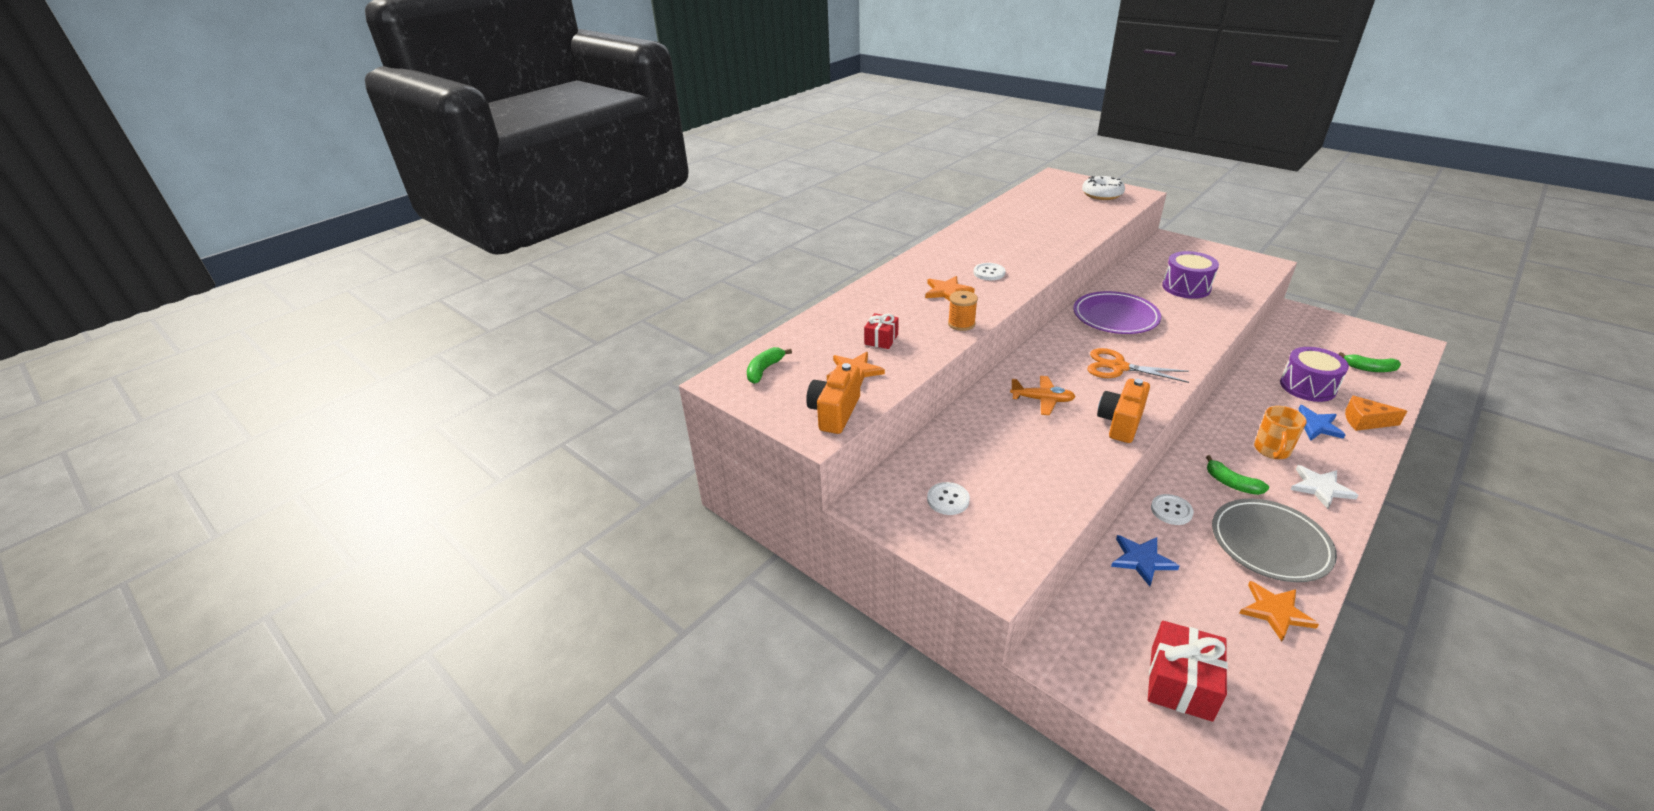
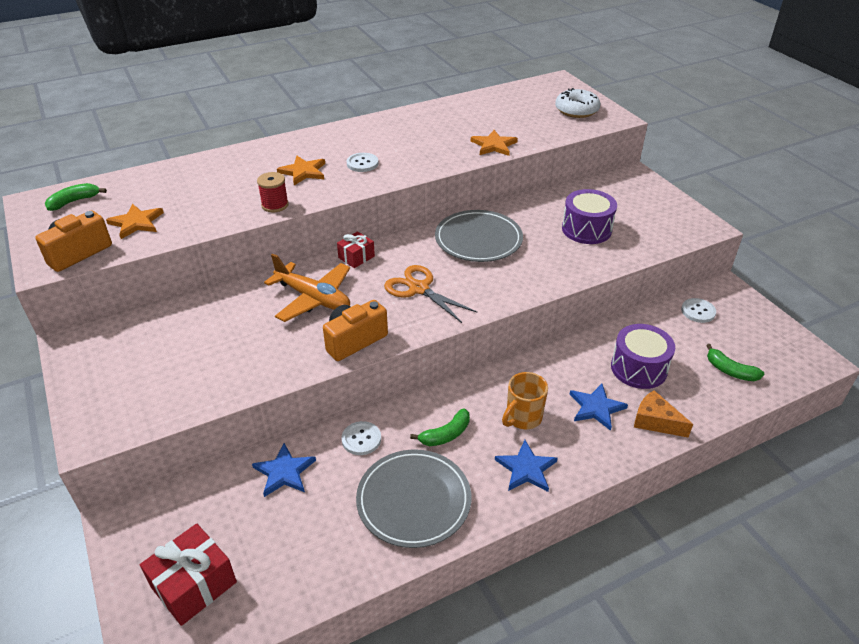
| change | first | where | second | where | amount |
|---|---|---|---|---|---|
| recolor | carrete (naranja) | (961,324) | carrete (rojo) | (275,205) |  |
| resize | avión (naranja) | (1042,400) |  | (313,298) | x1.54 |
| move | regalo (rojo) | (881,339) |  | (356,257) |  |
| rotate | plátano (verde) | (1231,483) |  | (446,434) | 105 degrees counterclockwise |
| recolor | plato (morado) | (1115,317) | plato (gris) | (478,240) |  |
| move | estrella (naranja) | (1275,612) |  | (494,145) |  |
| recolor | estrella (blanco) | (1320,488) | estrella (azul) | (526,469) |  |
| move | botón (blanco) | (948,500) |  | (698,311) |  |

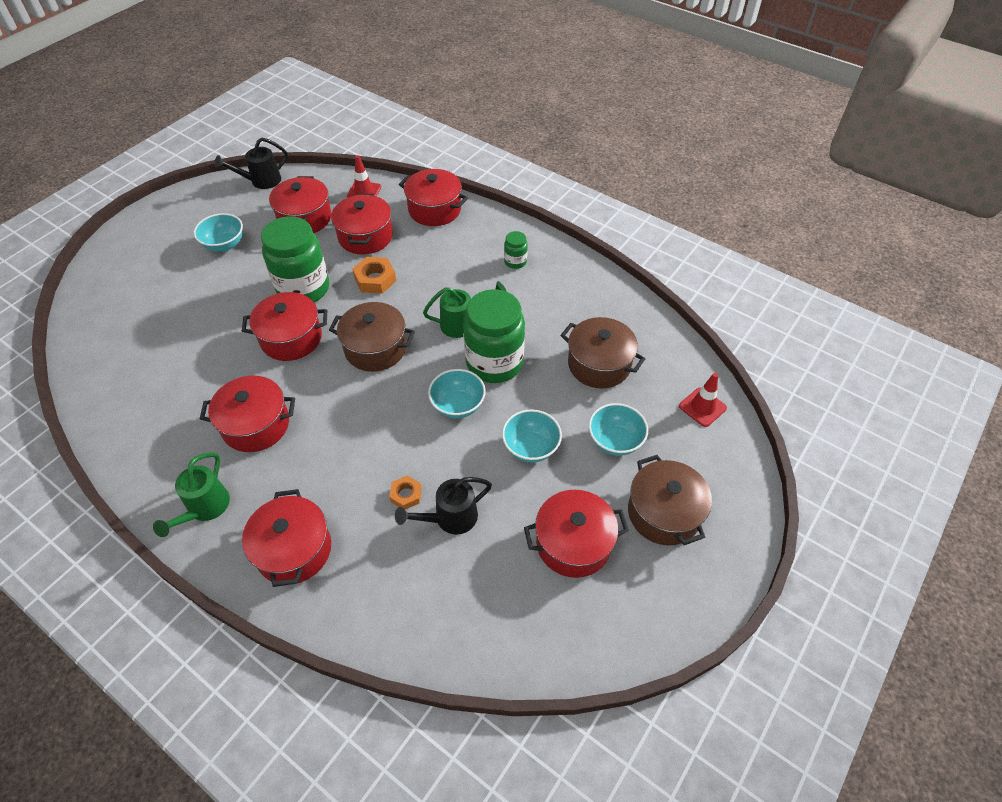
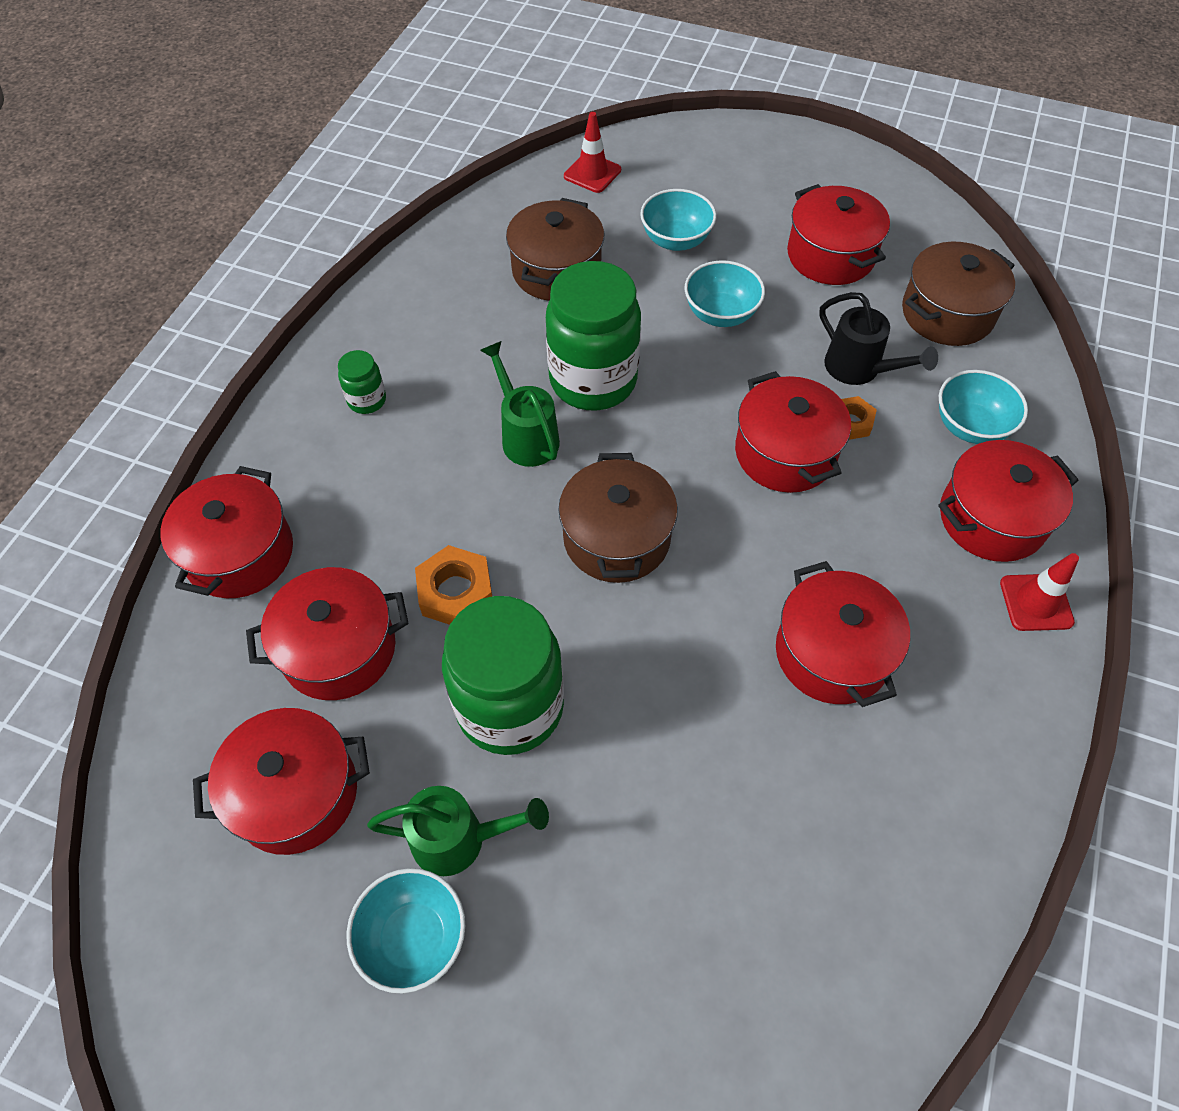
| change | first | where | second | where | amount |
|---|---|---|---|---|---|
| move | regadera (verde) | (205,508) |  | (459,839) |  |
| move | olla (rojo) | (291,338) |  | (785,453) |  |
| move | olla (marrón) | (663,513) |  | (947,313) |  |
| move | cuenco (turquesa) | (458,405) |  | (970,426) |  |
| move | cono de tráfico (rojo) | (364,192) |  | (1036,602) |  |
| delete | regadera (negro) | (261,181) |  |  |  |

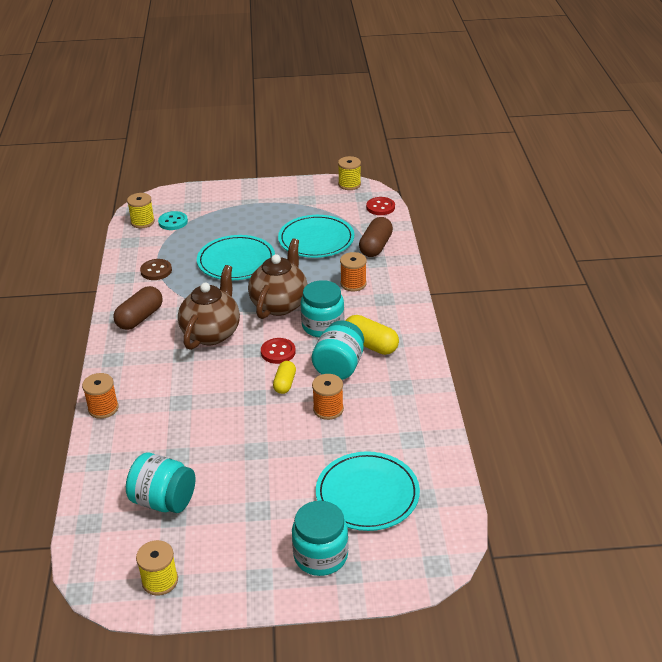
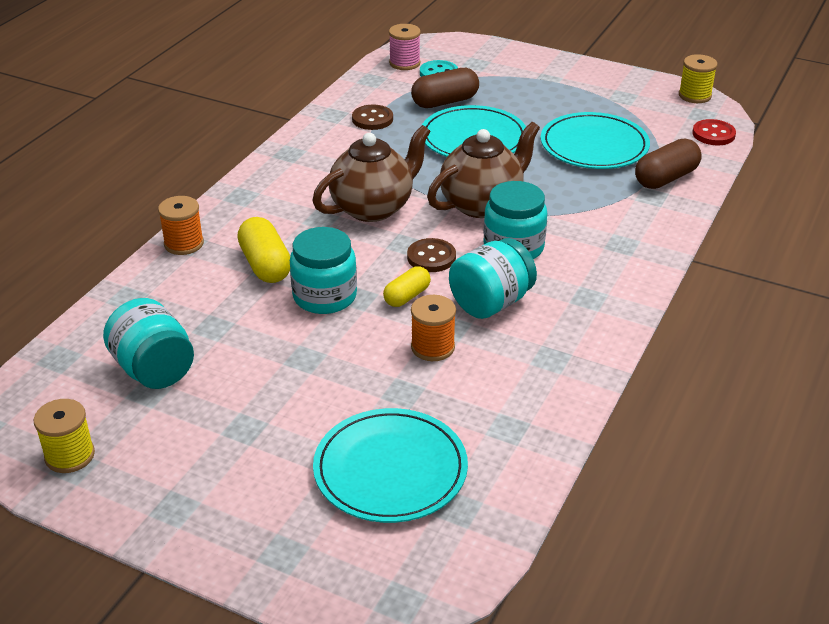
| change | first | where | second | where | amount |
|---|---|---|---|---|---|
| move | cápsula (amarillo) | (370,345) |  | (265,265) |  |
| move | tarro (turquesa) | (320,555) |  | (325,296) |  |
| recolor | carrete (amarillo) | (142,222) | carrete (rosa) | (404,63) |  |
| recolor | botón (rojo) | (278,352) | botón (marrón) | (431,257) |  |
| move | cápsula (marrón) | (140,318) |  | (445,102) |  |
| delete | carrete (naranja) | (353,284) |  |  |  |

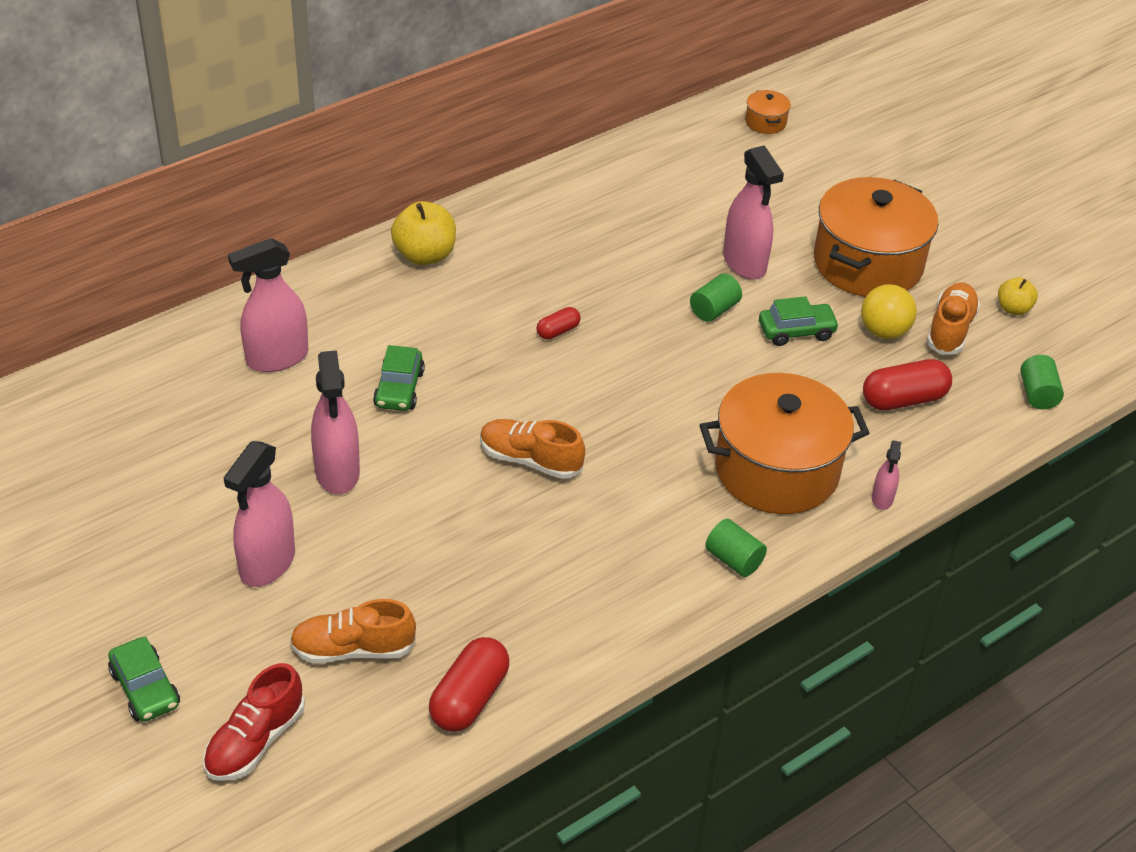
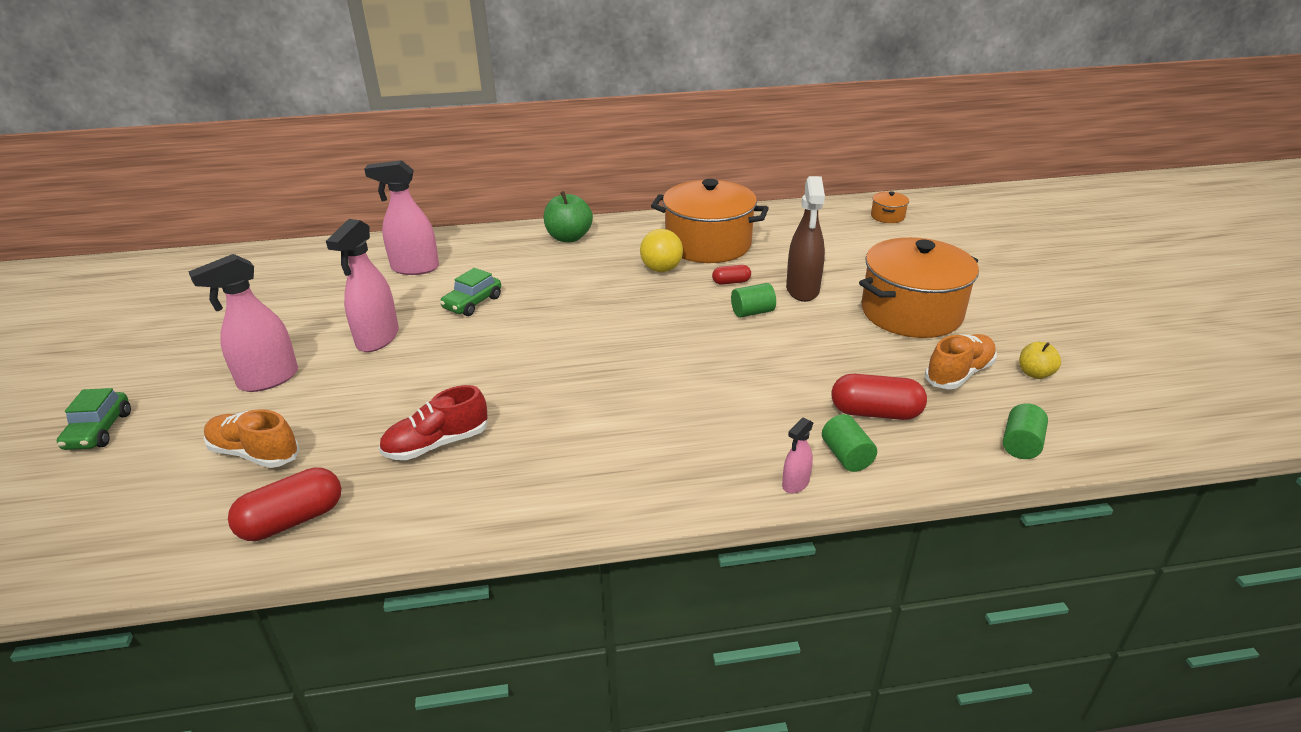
| change | first | where | second | where | amount |
|---|---|---|---|---|---|
| move | zapato (rojo) | (255,741) |  | (437,444) |  |
| recolor | manzana (amarillo) | (425,255) | manzana (verde) | (569,237) |  |
| move | pelota (amarillo) | (884,331) |  | (661,269) |  |
| move | olla (naranja) | (777,470) |  | (708,244) |  |
| move | cápsula (rojo) | (558,331) |  | (731,282) |  |
| recolor | pulverizador (rosa) | (744,263) | pulverizador (marrón) | (802,290) |  |
| move | cilindro (verde) | (733,560) |  | (846,456) |  |
| delete | zapato (naranja) | (530,460) |  |  |  |
| delete | coche (verde) | (796,331) |  |  |  |

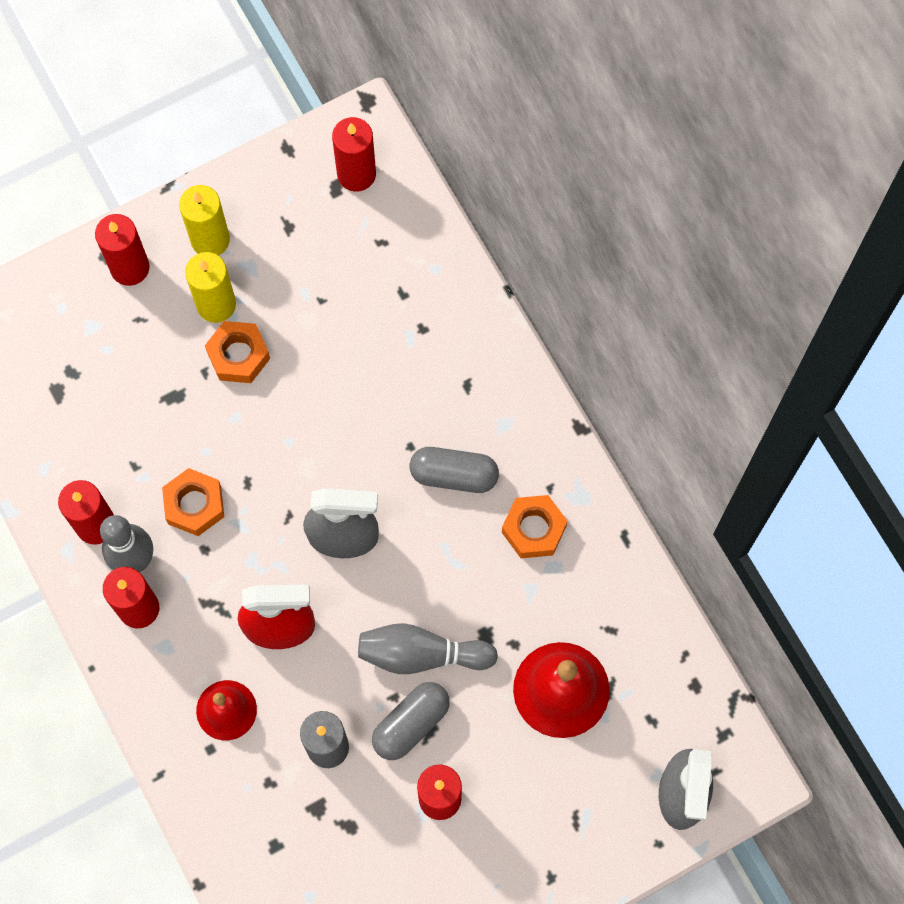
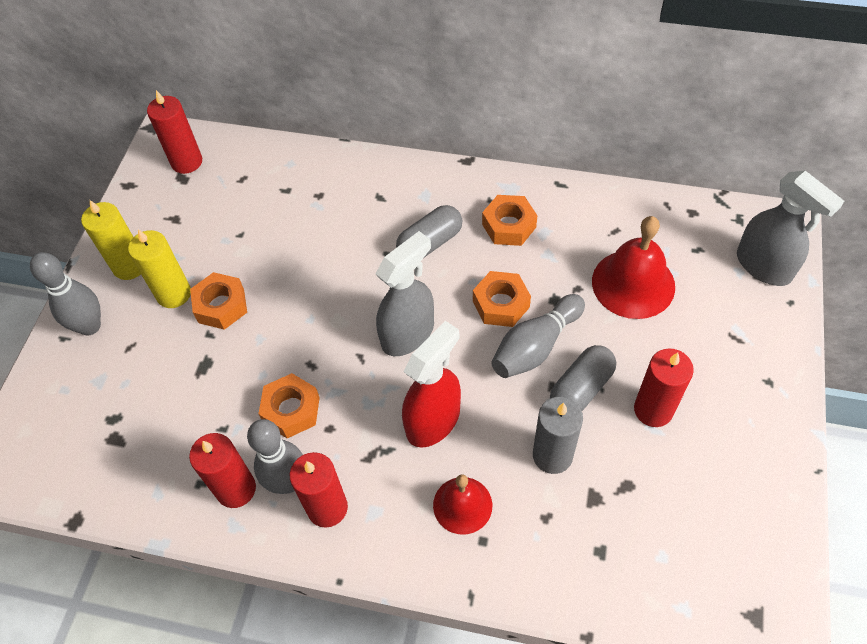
| change | first | where | second | where | amount |
|---|---|---|---|---|---|
| replace | vela (rojo) | (130,267) | bolo (gris) | (90,326) |  |
| insert |  |  | tuerca (naranja) | (501,304) |  |
| rotate | cápsula (gris) | (411,724) |  | (581,388) | 45 degrees clockwise |

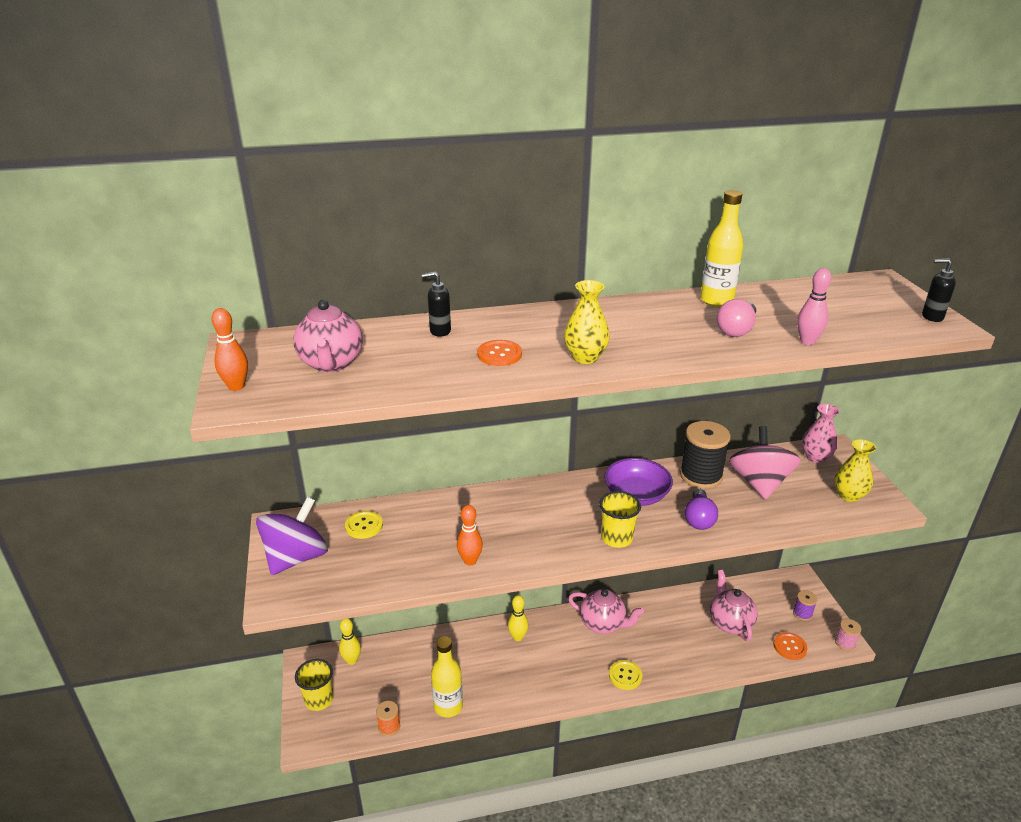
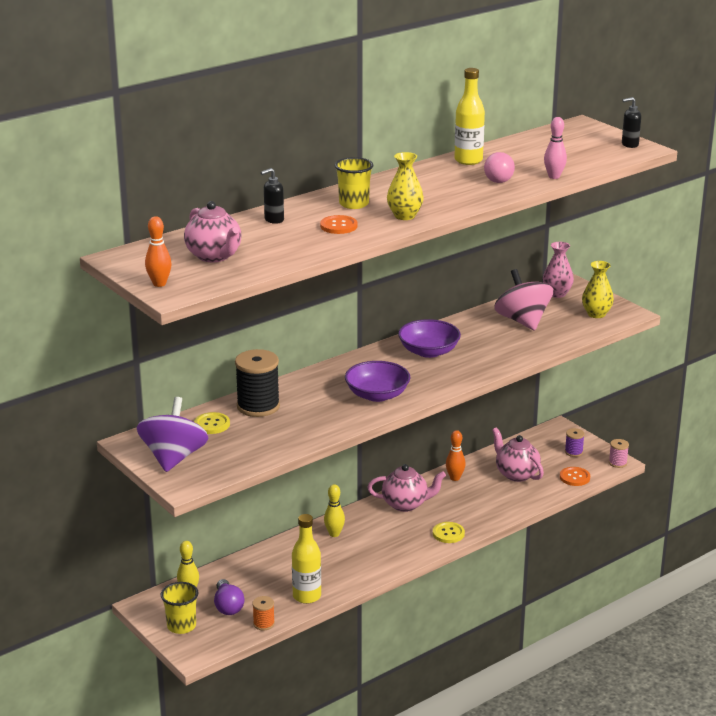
| change | first | where | second | where | amount |
|---|---|---|---|---|---|
| move | bombilla (morado) | (699,518) |  | (228,606) |  |
| move | carrete (negro) | (701,476) |  | (258,406) |  |
| move | vaso (amarillo) | (616,538) |  | (354,204) |  |
| insert |  |  | cuenco (morado) | (377,395) |  |
| move | bolo (naranja) | (470,561) |  | (455,478) |  |

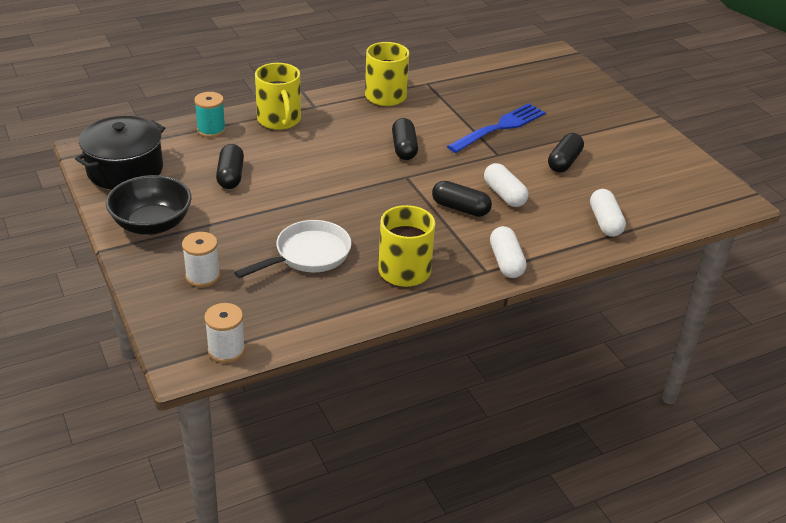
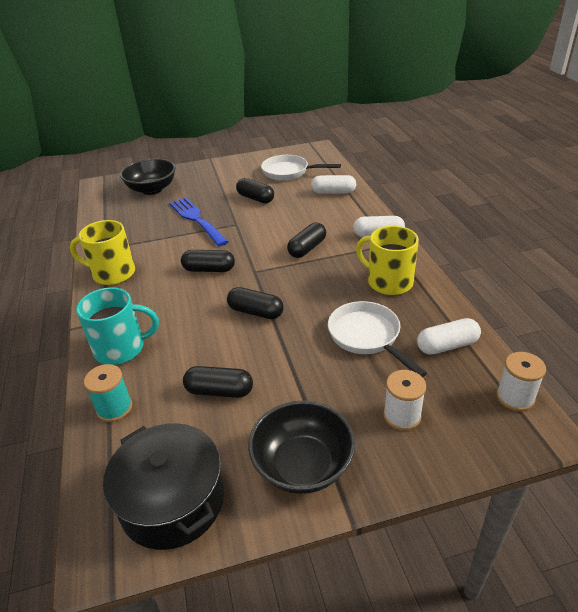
| change | first | where | second | where | amount |
|---|---|---|---|---|---|
| recolor | taza (amarillo) | (279,120) | taza (turquesa) | (121,348) |  |
| insert |  |  | cuenco (negro) | (152,189) |  |
| insert |  |  | cápsula (negro) | (255,312) |  |
| insert |  |  | sartén (blanco) | (289,172) |  |
| move | cápsula (blanco) | (504,194) |  | (447,345) |  |

